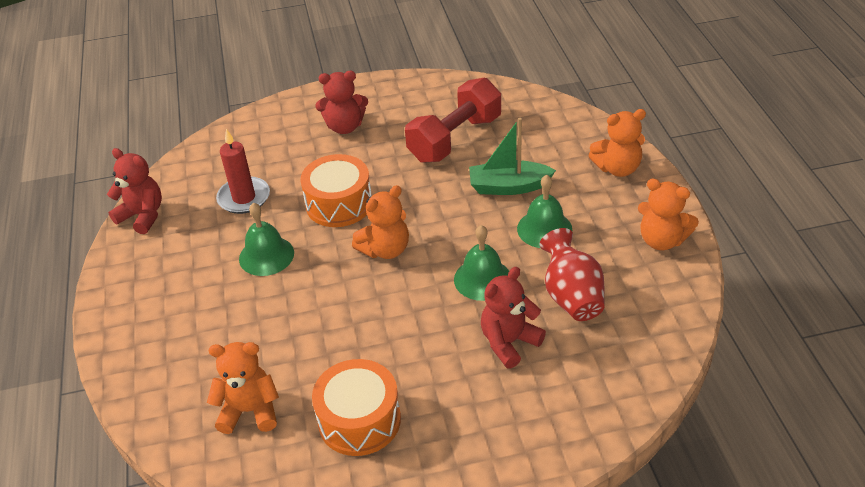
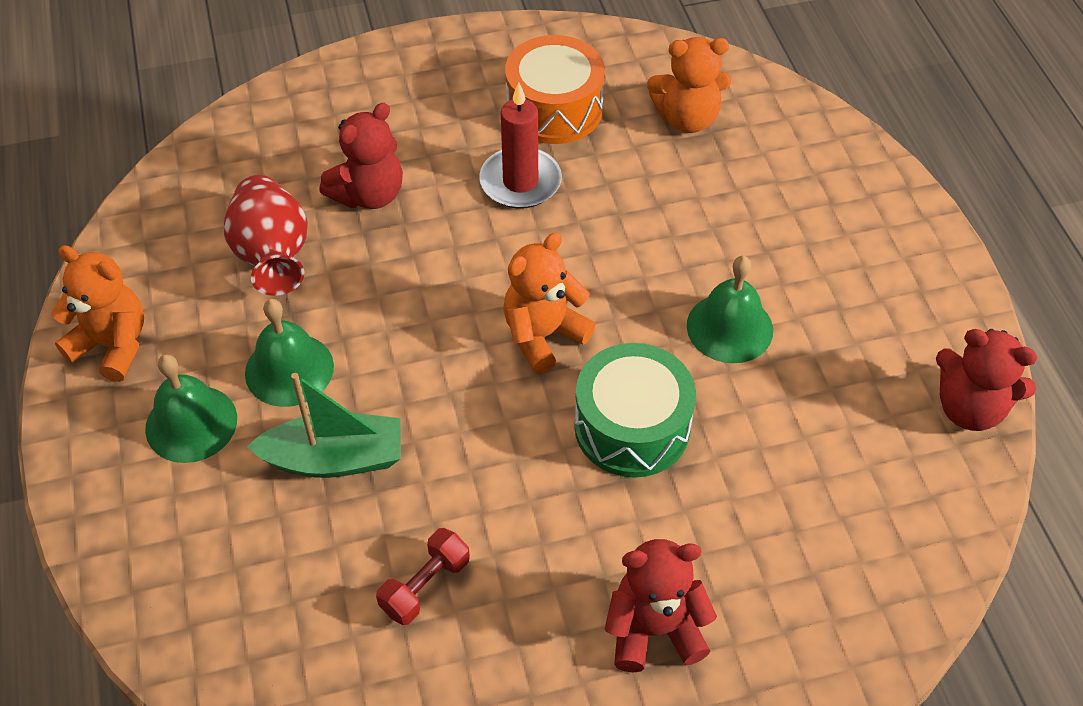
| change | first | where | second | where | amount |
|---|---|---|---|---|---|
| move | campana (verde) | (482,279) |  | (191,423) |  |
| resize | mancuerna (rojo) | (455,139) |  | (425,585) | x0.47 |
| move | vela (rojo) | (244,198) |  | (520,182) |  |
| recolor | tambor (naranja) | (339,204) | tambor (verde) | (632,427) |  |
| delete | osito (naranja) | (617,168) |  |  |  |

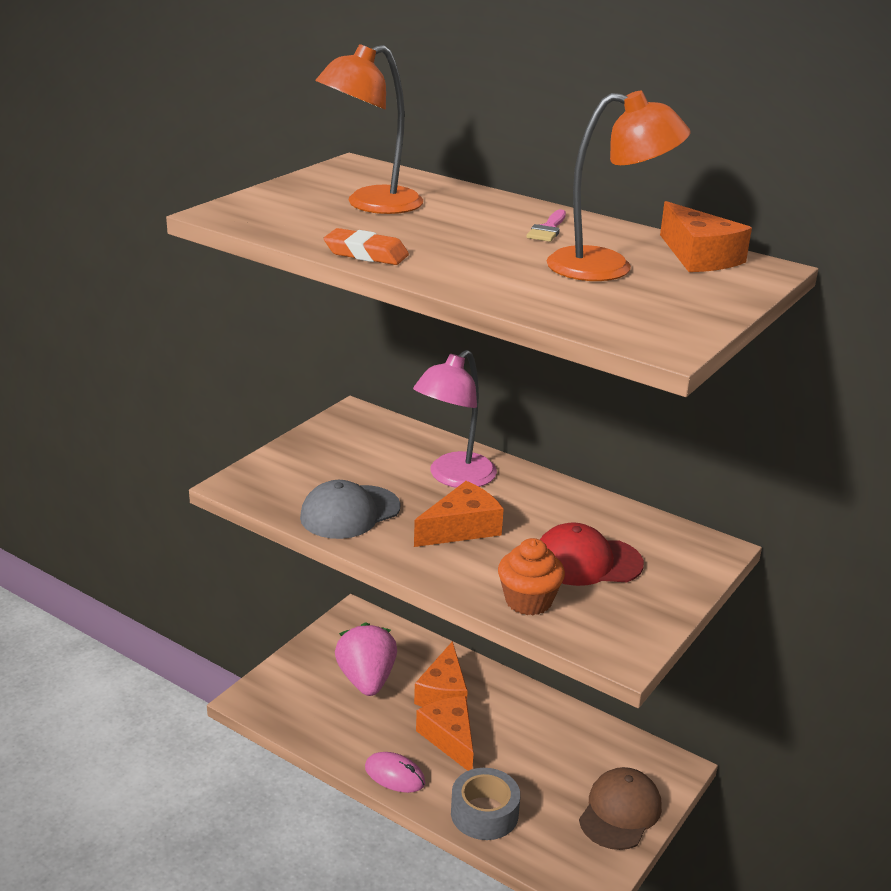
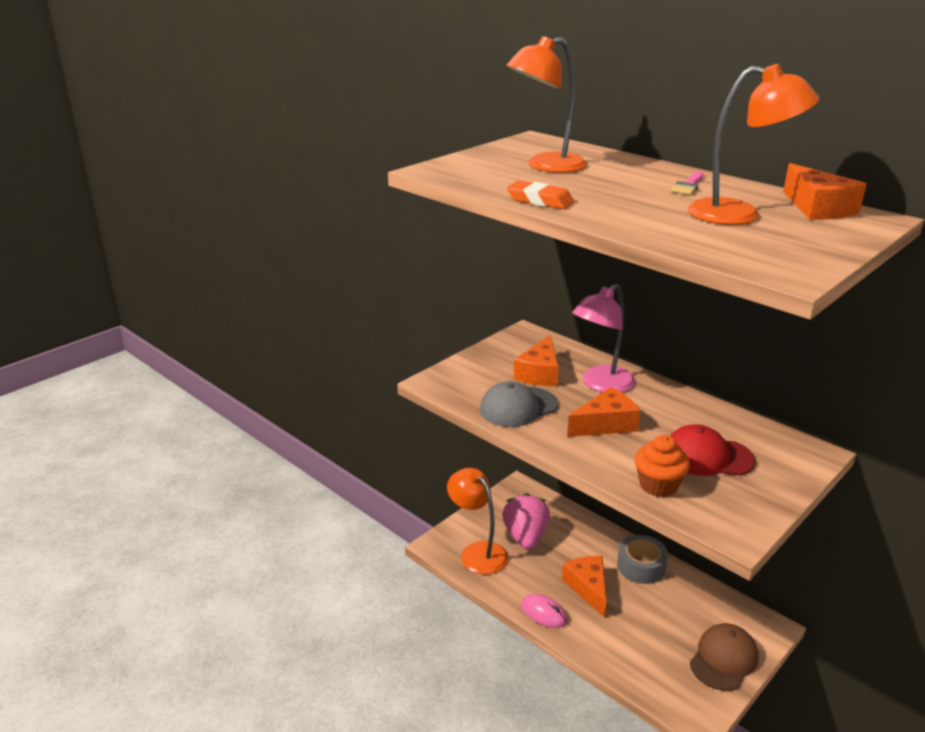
| change | first | where | second | where | amount |
|---|---|---|---|---|---|
| insert |  |  | lámpara (naranja) | (477,552) |  |
| move | queso (naranja) | (443,692) |  | (539,373) |  |
| move | cinta adhesiva (gris) | (484,813) |  | (641,566) |  |

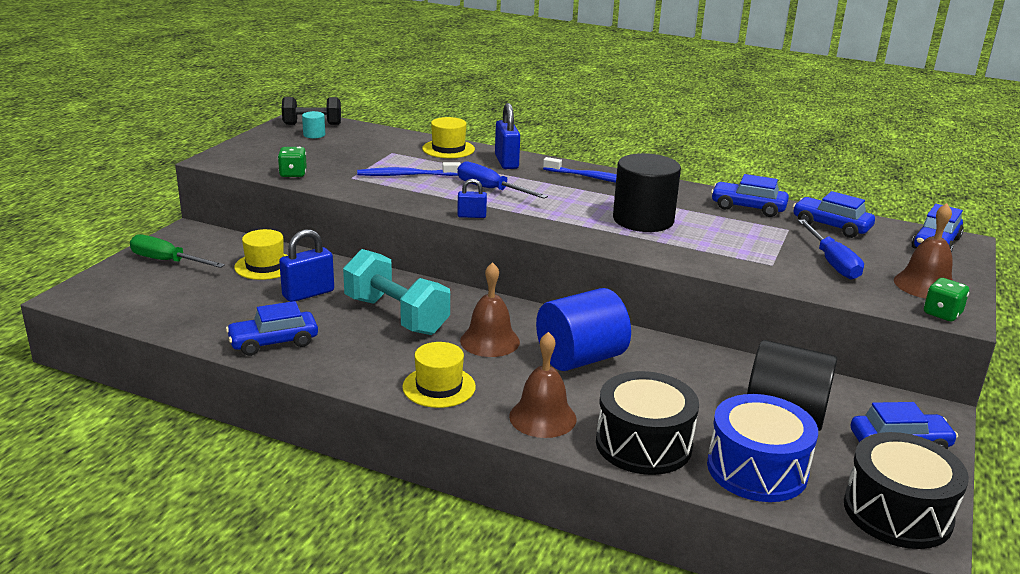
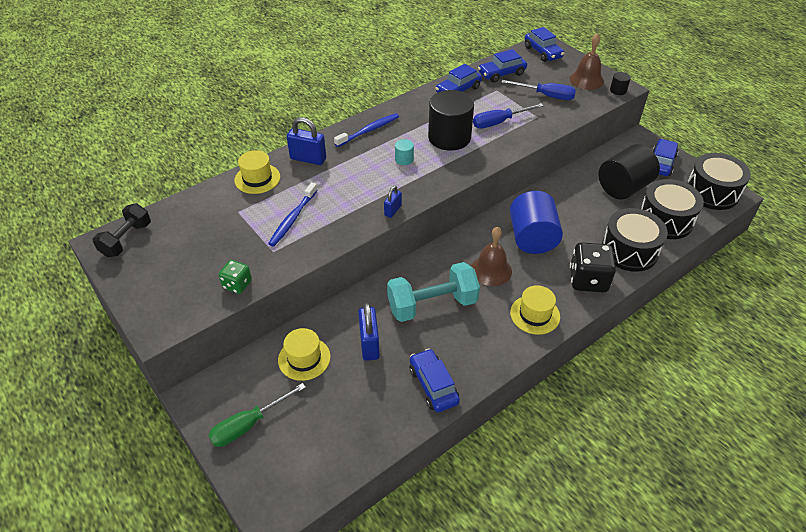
| change | first | where | second | where | amount |
|---|---|---|---|---|---|
| move | cilindro (turquesa) | (314,135) |  | (404,159) |  |
| rotate | coche (azul) | (273,342) |  | (433,385) | 150 degrees clockwise |
| move | destornillador (azul) | (490,189) |  | (499,122) |  |
| replace | campana (marrón) | (542,417) | dado (negro) | (588,280) |  |
| replace | dado (verde) | (942,314) | cilindro (negro) | (618,90) |  |
| recolor | tambor (azul) | (757,469) | tambor (negro) | (665,220) |  |

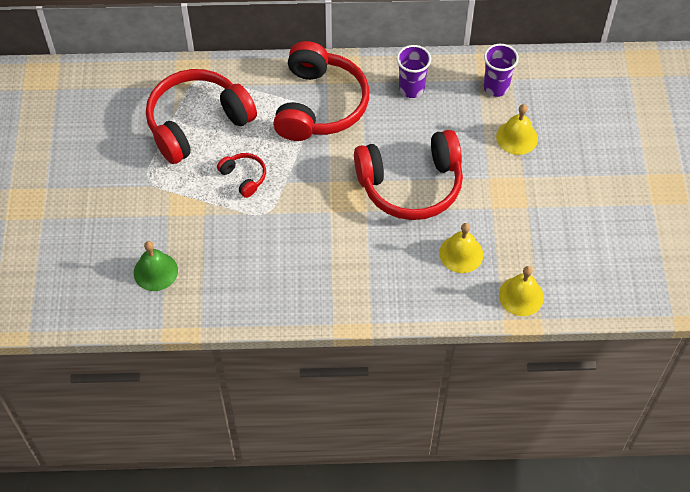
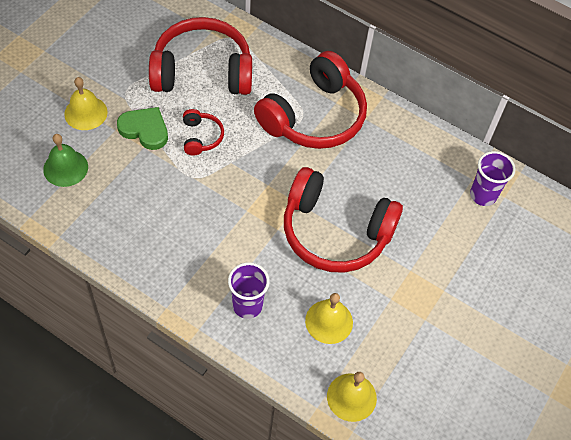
| change | first | where | second | where | amount |
|---|---|---|---|---|---|
| move | campana (amarillo) | (517,137) |  | (85,113) |  |
| insert |  |  | corazón (verde) | (145,130) |  |
| move | vaso (morado) | (411,89) |  | (247,305) |  |

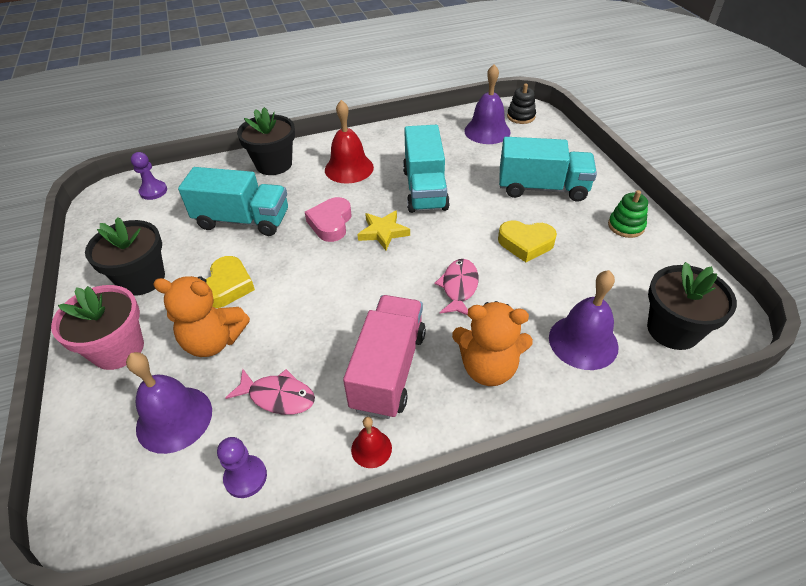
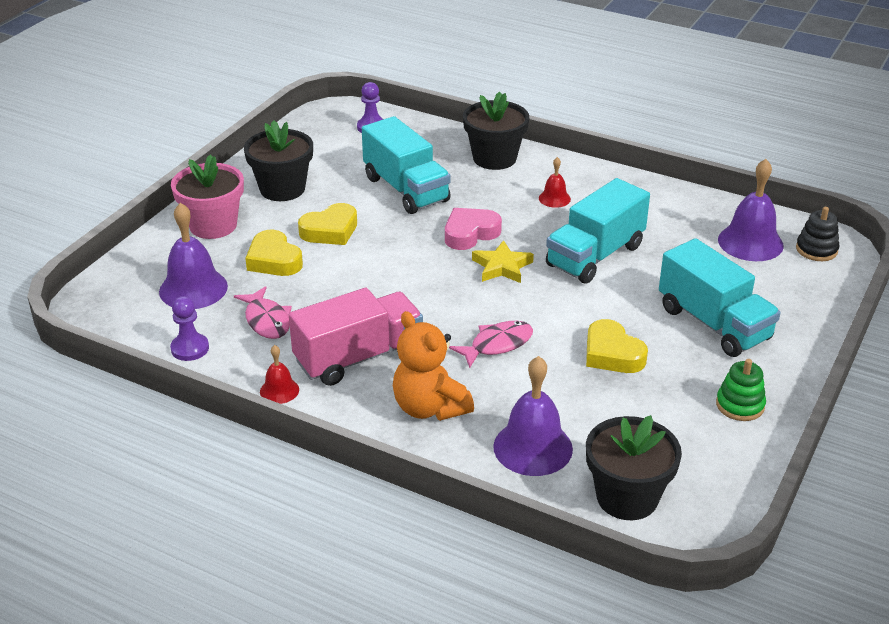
| change | first | where | second | where | amount |
|---|---|---|---|---|---|
| replace | osito (naranja) | (214,341) | corazón (amarillo) | (274,260) |  |
| resize | campana (rojo) | (349,168) |  | (554,198) | x0.52 |

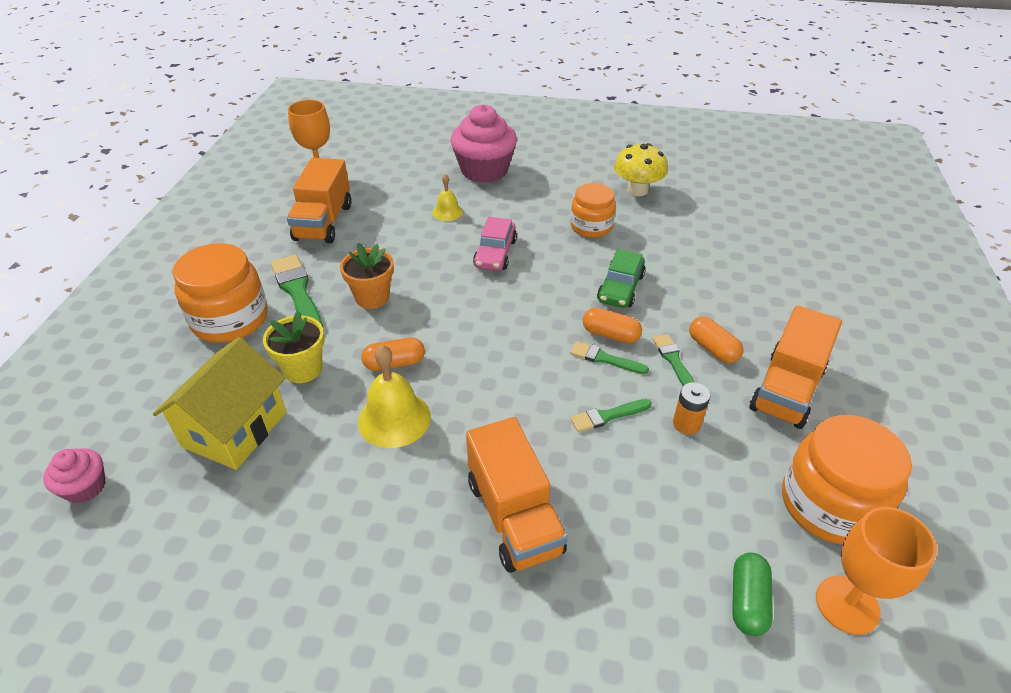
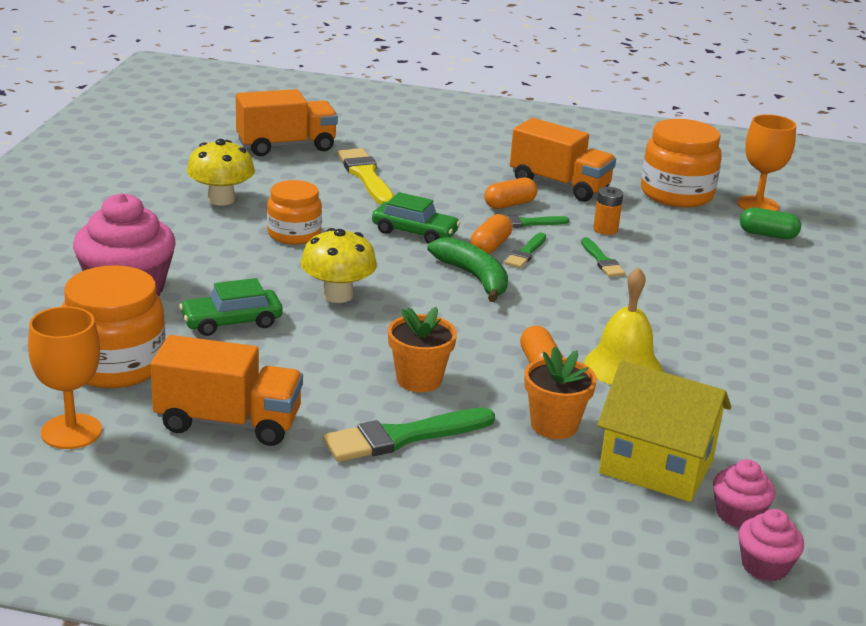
| change | first | where | second | where | amount |
|---|---|---|---|---|---|
| move | tarro (naranja) | (230,319) |  | (115,365) |  |
| replace | campana (amarillo) | (447,212) | coche (verde) | (231,322) |  |
| move | camión (naranja) | (514,516) |  | (286,146) |  |
| replace | coche (rosa) | (495,253) | seta (amarillo) | (337,295) |  |
| insert |  |  | pincel (amarillo) | (366,176) |  |
| insert |  |  | plátano (verde) | (474,278) |  |
| recolor | maceta (amarillo) | (303,369) | maceta (naranja) | (554,425) |  |
| insert |  |  | magdalena (rosa) | (738,514) |  |

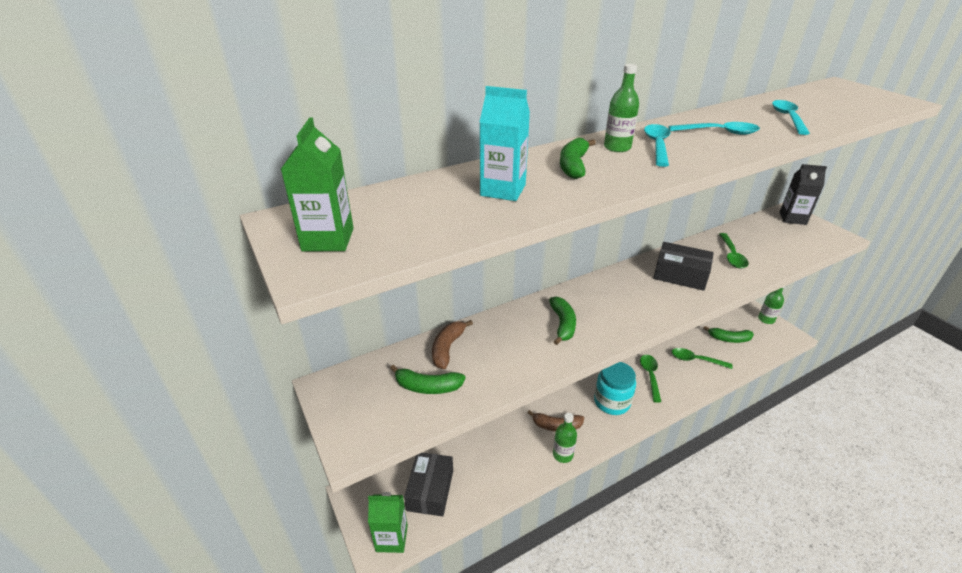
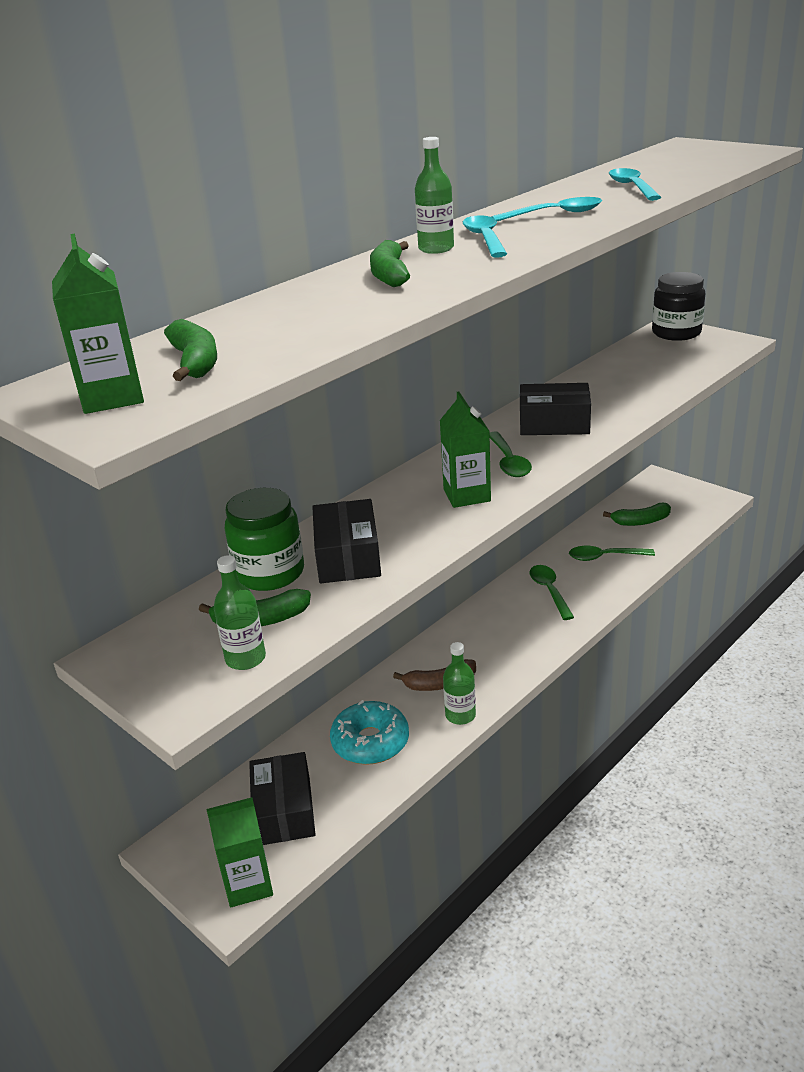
| change | first | where | second | where | amount |
|---|---|---|---|---|---|
| move | plátano (verde) | (562,324) |  | (195,362) |  |
| move | botella (verde) | (766,319) |  | (245,658) |  |
| replace | plátano (marrón) | (447,348) | tarro (verde) | (269,573) |  |
| insert |  |  | caja (negro) | (348,557) |  |
| insert |  |  | rosquilla (turquesa) | (370,742) |  |
| insert |  |  | cartón de leche (verde) | (467,495) |  |
| move | cuchara (verde) | (731,256) |  | (508,462) |  |
| replace | cartón de leche (negro) | (792,218) | tarro (negro) | (676,333) |  |
| delete | cartón de leche (turquesa) | (503,190) |  |  |  |
| delete | tarro (turquesa) | (612,402) |  |  |  |

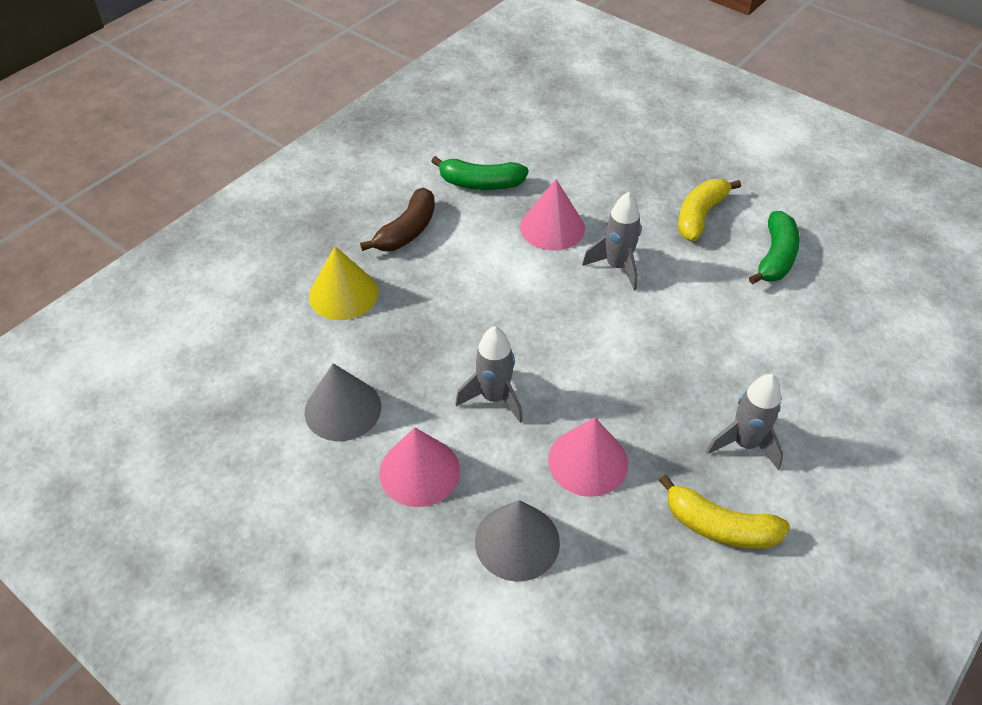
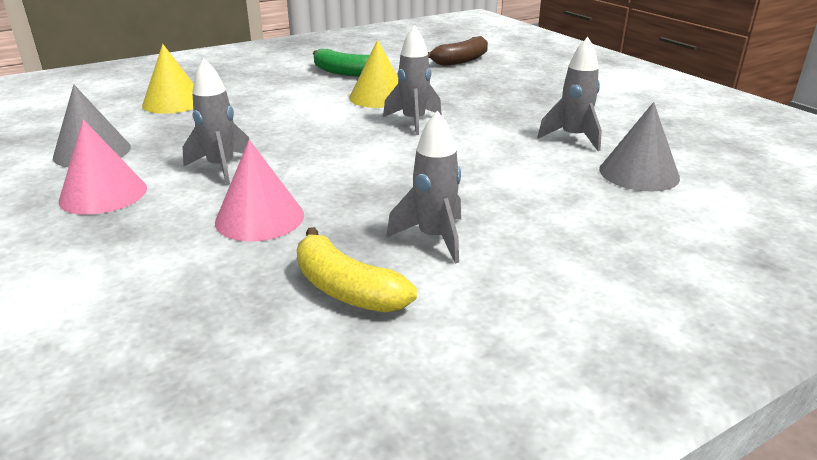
| change | first | where | second | where | amount |
|---|---|---|---|---|---|
| recolor | cono (rosa) | (552,227) | cono (amarillo) | (378,97) |  |
| move | plátano (marrón) | (407,231) |  | (460,61) |  |
| replace | plátano (verde) | (775,257) | cohete (gris) | (573,138) |  |
| move | cono (gris) | (517,541) |  | (639,173) |  |
| delete | plátano (amarillo) | (700,215) |  |  |  |

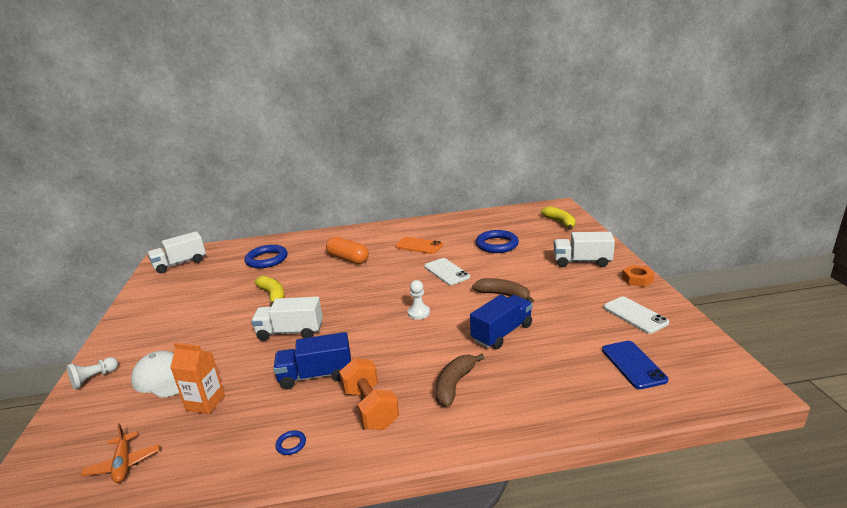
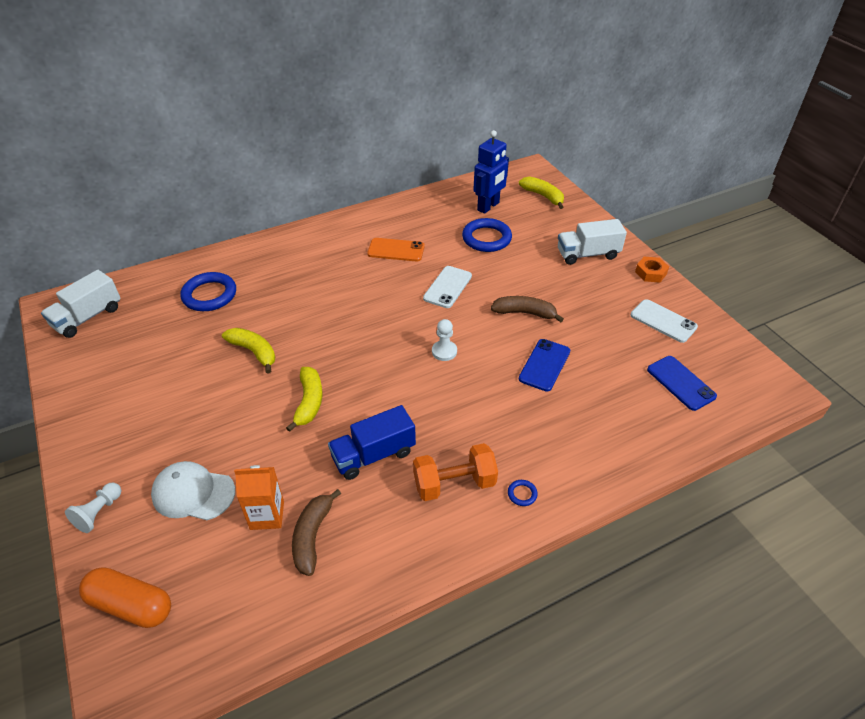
| change | first | where | second | where | amount |
|---|---|---|---|---|---|
| move | cápsula (naranja) | (348,259) |  | (131,605) |  |
| replace | camión (blanco) | (290,332) | plátano (amarillo) | (309,402) |  |
| move | plátano (marrón) | (454,384) |  | (312,536) |  |
| rotate | mancuerna (naranja) | (370,408) |  | (454,483) | 60 degrees counterclockwise |
| rotate | móvil (blanco) | (446,272) |  | (447,287) | 75 degrees clockwise |
| insert |  |  | robot (azul) | (488,206) |  |
| move | anillo (azul) | (291,444) |  | (522,494) |  |
| replace | camión (azul) | (502,333) | móvil (azul) | (544,365) |  |
| delete | avión (naranja) | (123,464) |  |  |  |

